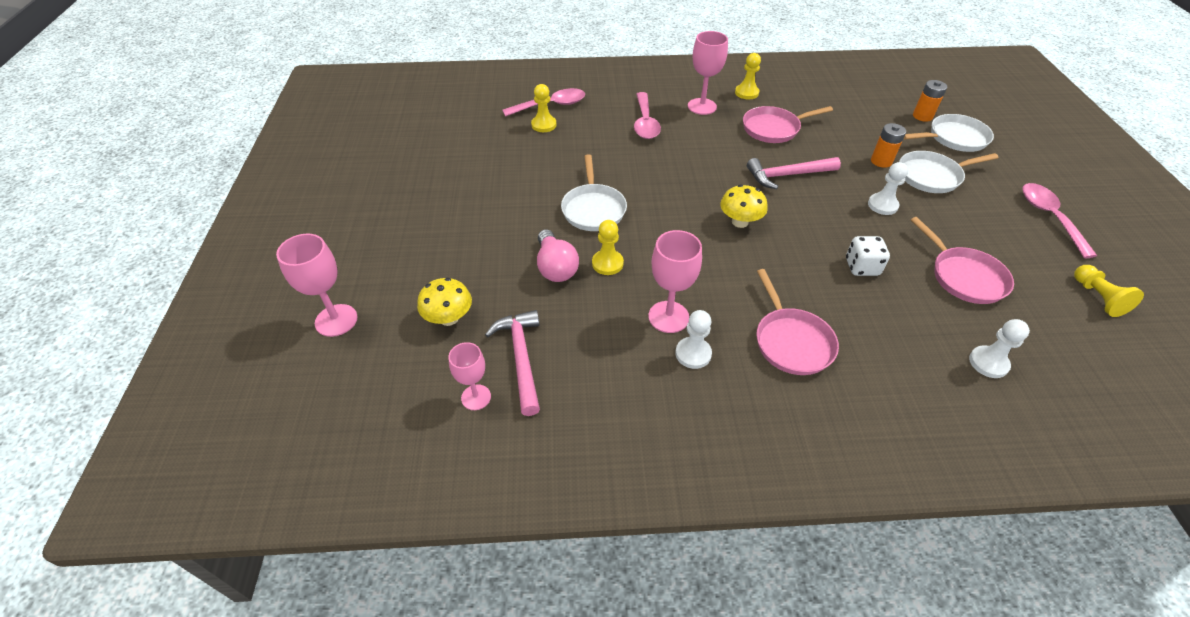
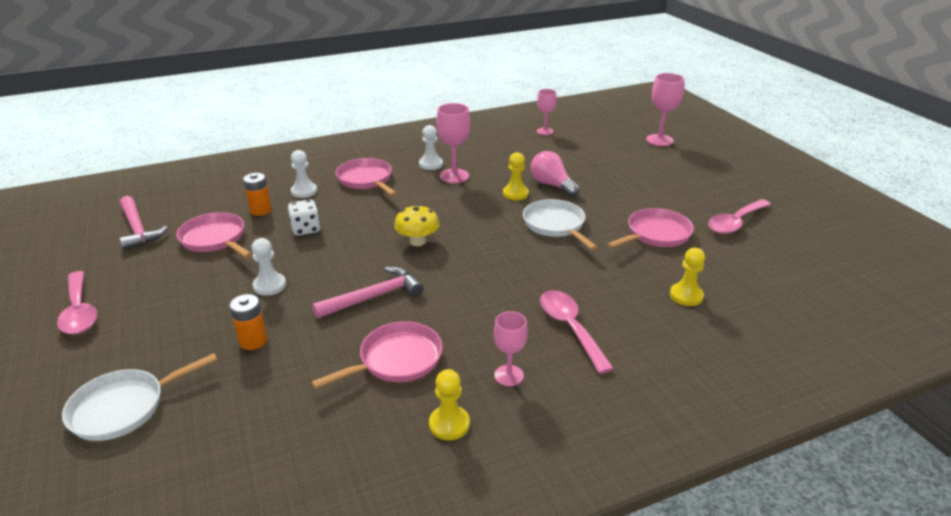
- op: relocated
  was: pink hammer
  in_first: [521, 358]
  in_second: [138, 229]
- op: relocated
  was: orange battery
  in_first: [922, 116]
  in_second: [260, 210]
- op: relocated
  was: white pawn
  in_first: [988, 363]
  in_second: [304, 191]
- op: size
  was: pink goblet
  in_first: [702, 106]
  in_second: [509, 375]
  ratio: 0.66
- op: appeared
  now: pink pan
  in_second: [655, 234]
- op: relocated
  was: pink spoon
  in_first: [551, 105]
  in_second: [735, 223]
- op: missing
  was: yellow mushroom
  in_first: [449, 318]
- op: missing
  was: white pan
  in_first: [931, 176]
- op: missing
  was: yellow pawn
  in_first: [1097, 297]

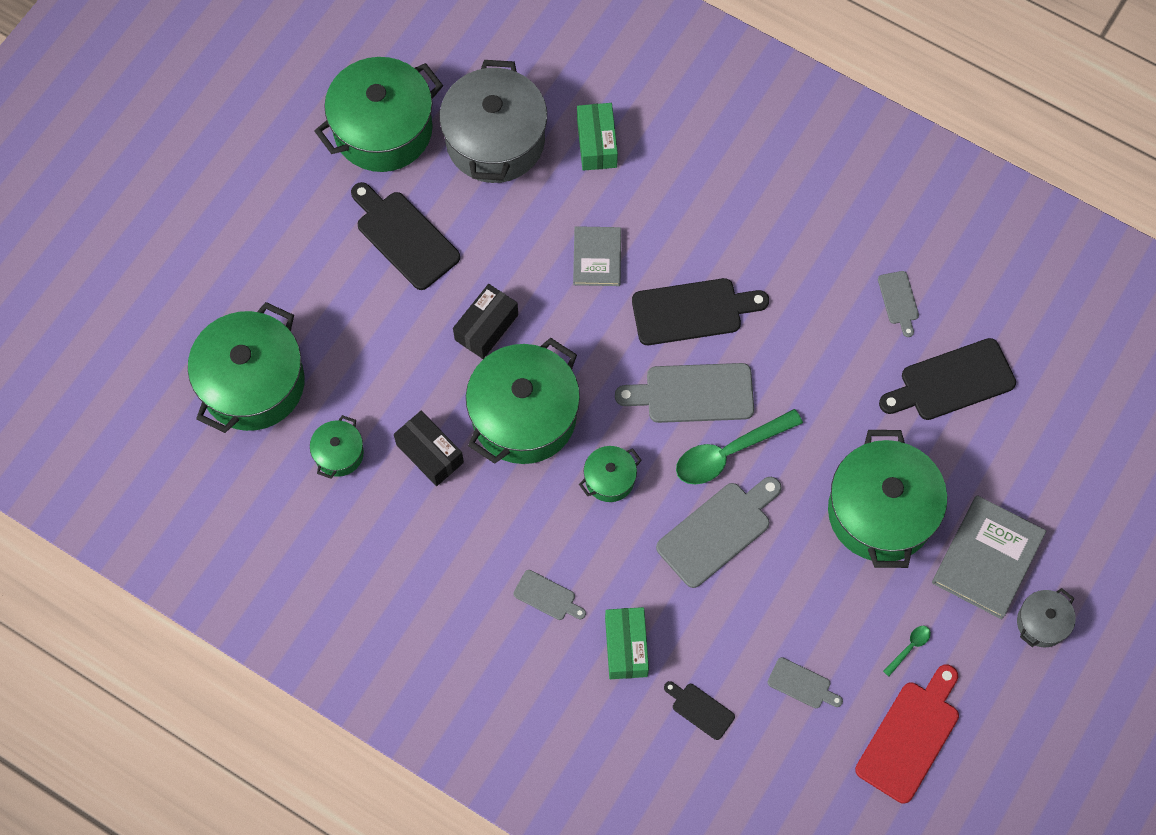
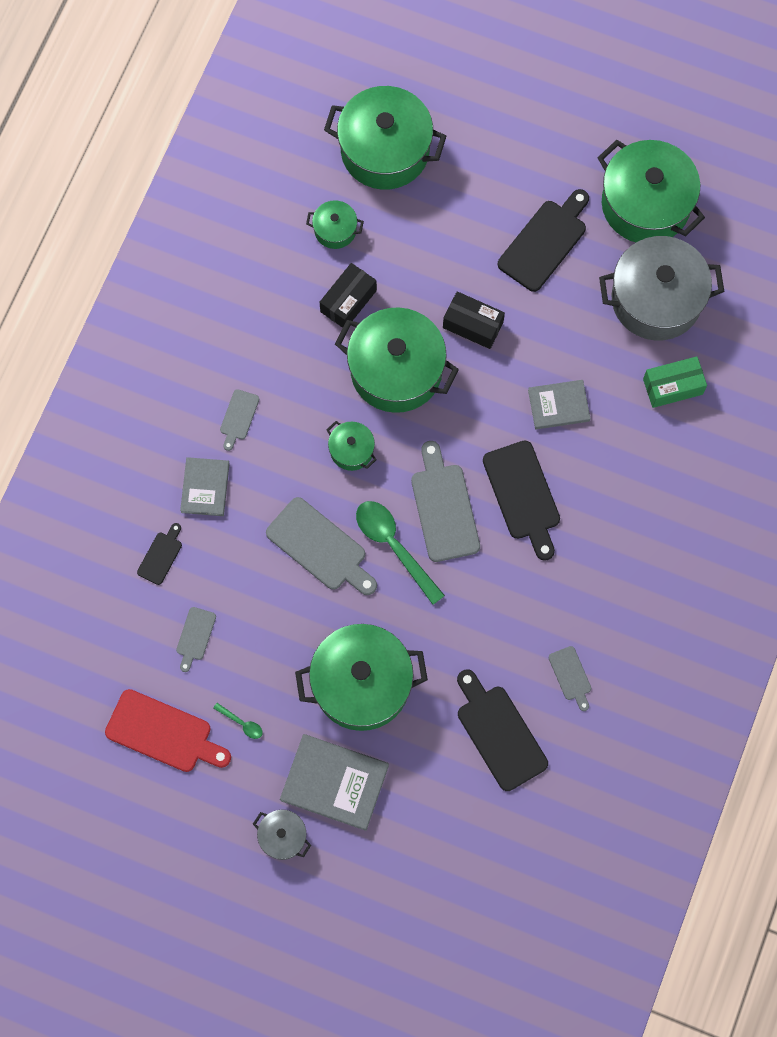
- op: exchanged
  was: green box
  now: grey book
  in_first: [626, 647]
  in_second: [205, 487]
- op: spun
  was: grey cutting board
  in_first: [898, 300]
  in_second: [570, 676]
  clockwise: -90

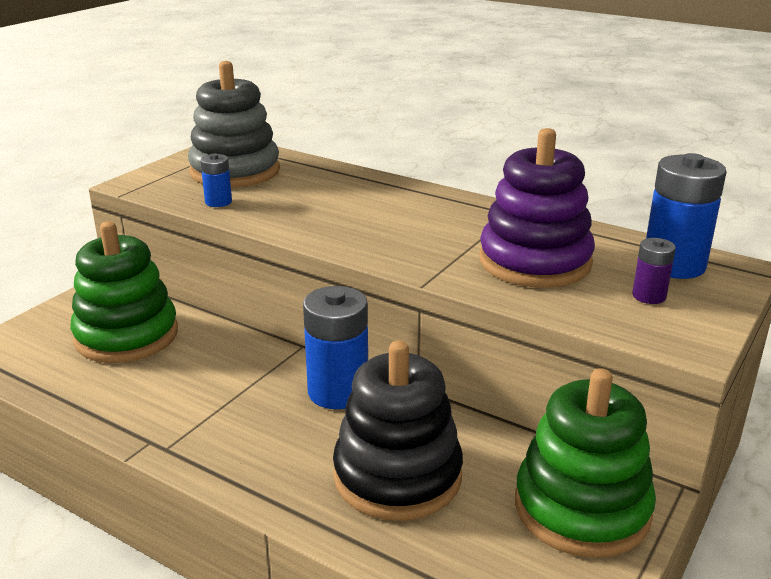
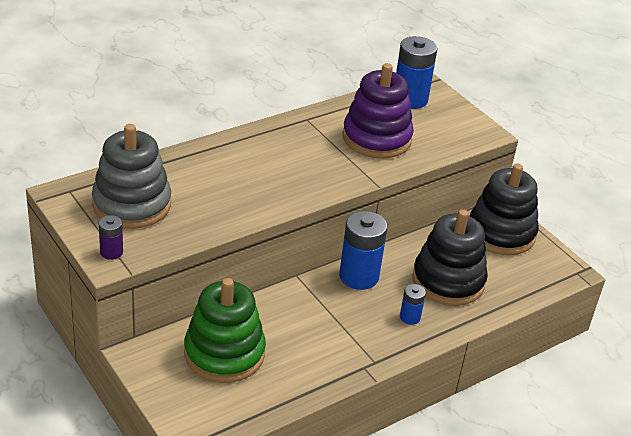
- op: relocated
  was: purple battery
  in_first: [649, 296]
  in_second: [111, 252]
- op: relocated
  was: blue battery
  in_first: [218, 202]
  in_second: [410, 317]
- op: colour
  was: green stacking toy
  now: black stacking toy
  in_first: [582, 508]
  in_second: [501, 233]

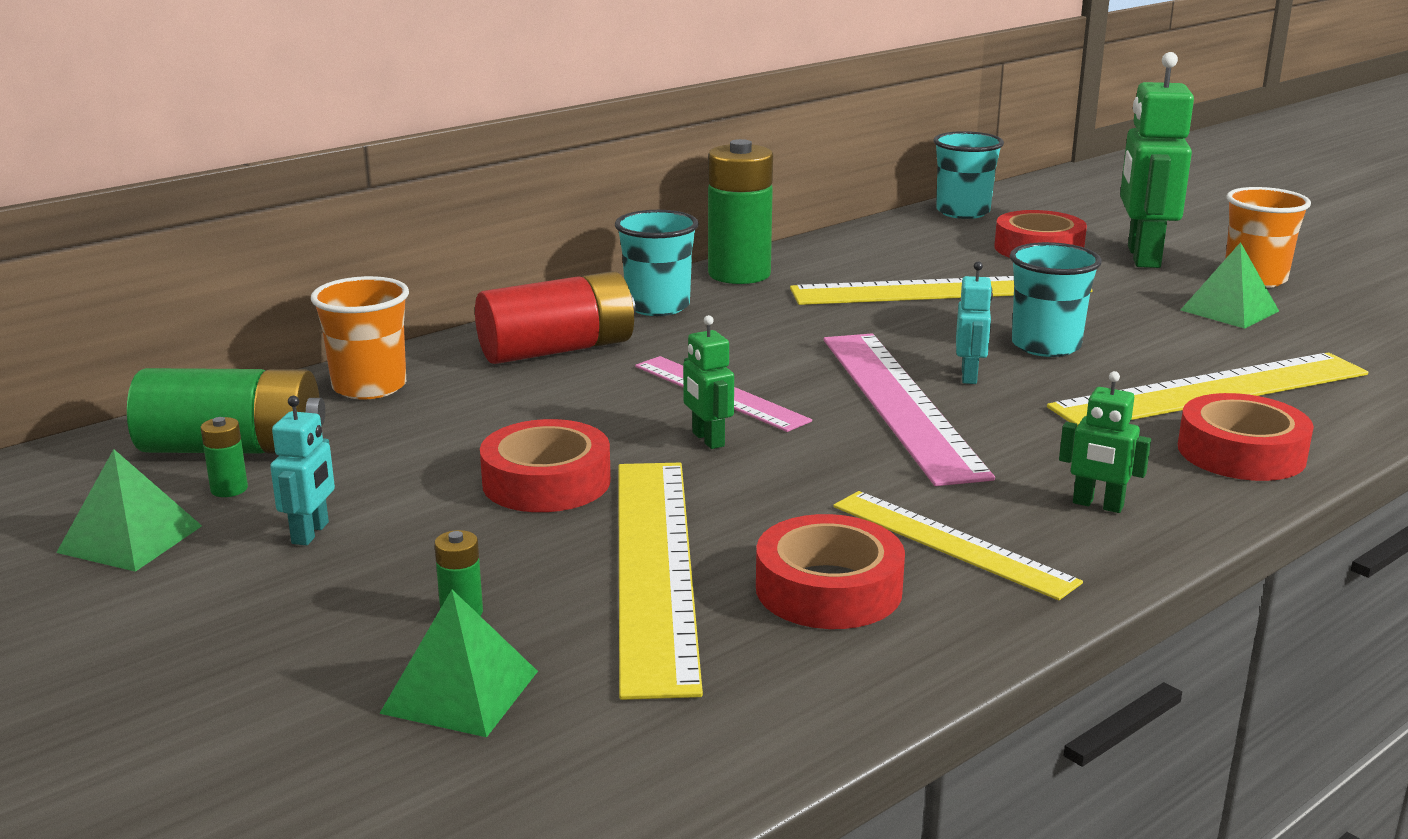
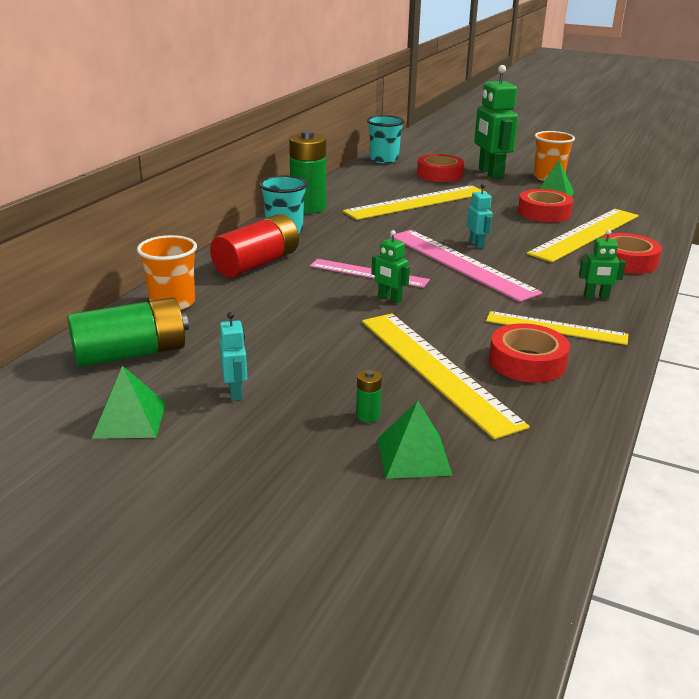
- op: relocated
  was: red tape
  in_first: [546, 482]
  in_second: [544, 213]
- op: missing
  was: green battery
  in_first: [229, 489]
- op: missing
  was: turquoise cup
  in_first: [1046, 346]

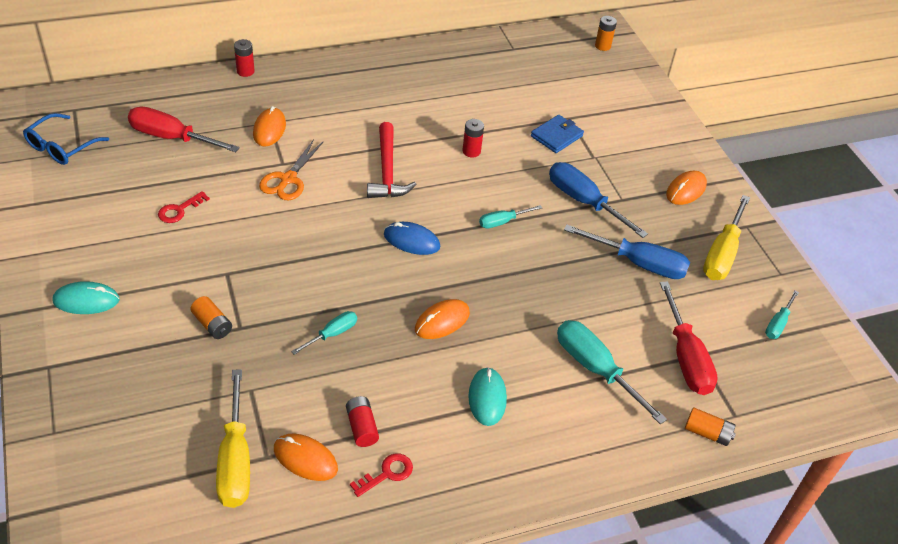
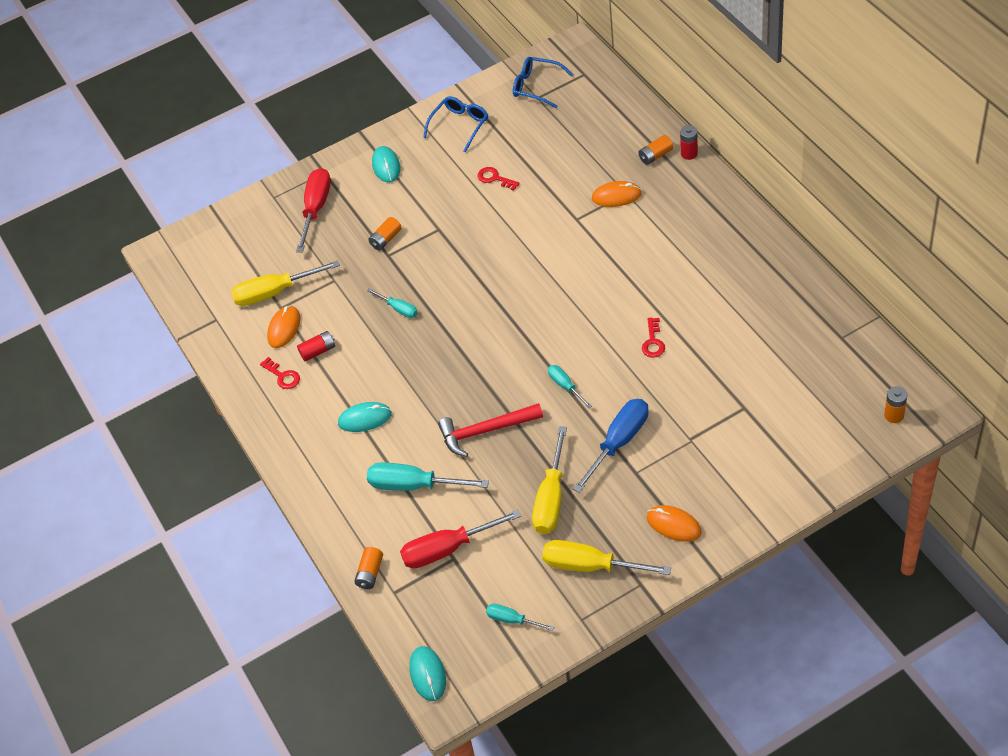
- op: relocated
  was: red screwdriver
  in_first: [172, 138]
  in_second: [316, 209]
- op: spun
  was: turquoise screwdriver
  in_first: [596, 369]
  in_second: [414, 485]
  clockwise: -120
- op: appeared
  now: turquoise mouse
  in_second: [428, 674]
- op: appeared
  now: blue glasses
  in_second: [460, 125]
- op: relocated
  was: red hammer
  in_first: [387, 171]
  in_second: [485, 431]
- op: colour
  was: blue screwdriver
  now: yellow screwdriver
  in_first: [638, 263]
  in_second: [551, 498]
- op: appeared
  now: orange battery
  in_second: [655, 156]
- op: exchanged
  was: red battery
  now: red key
  in_first: [471, 151]
  in_second: [653, 342]
- op: missing
  was: orange scissors
  in_first: [288, 179]
- op: missing
  was: blue mouse
  in_first: [411, 241]
- op: missing
  was: orange mouse
  in_first: [442, 321]
- op: missing
  was: blue wallet
  in_first: [556, 136]

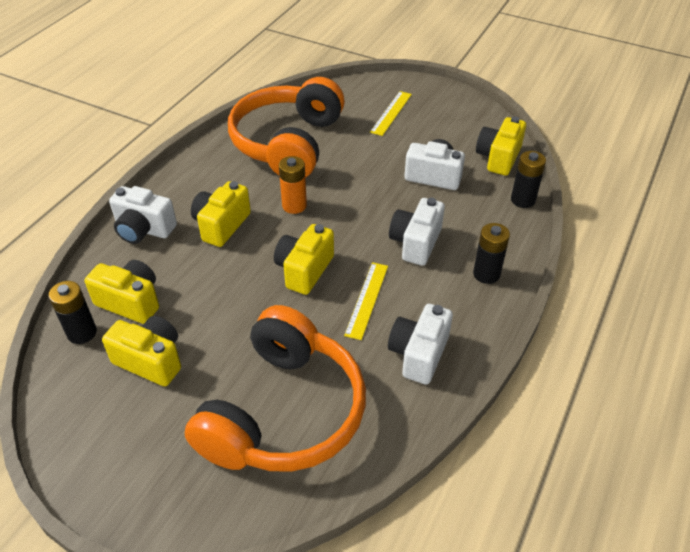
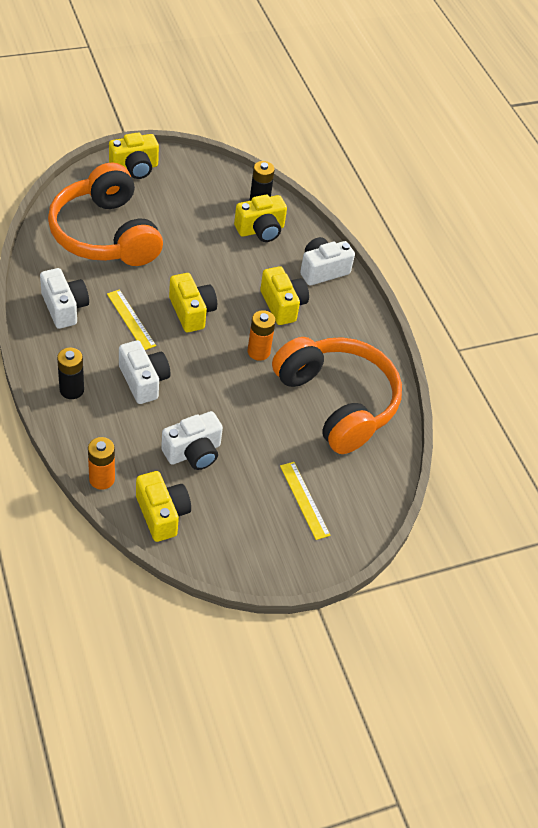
- op: colour
  was: black battery
  now: orange battery
  in_first: [523, 200]
  in_second: [102, 479]
- op: relocated
  was: yellow camera
  in_first: [151, 360]
  in_second: [135, 168]

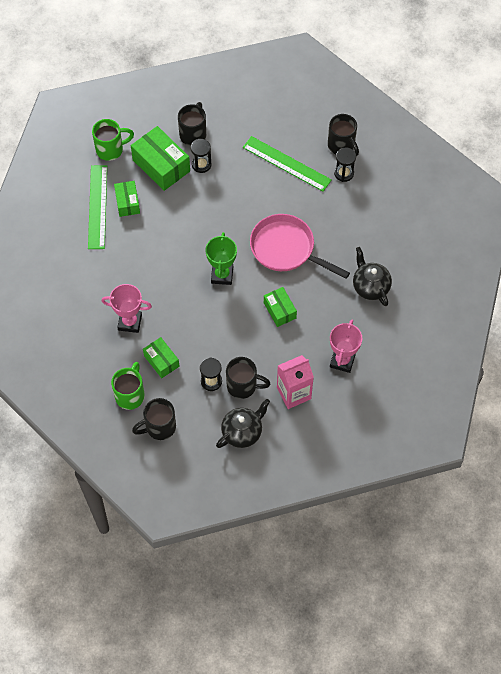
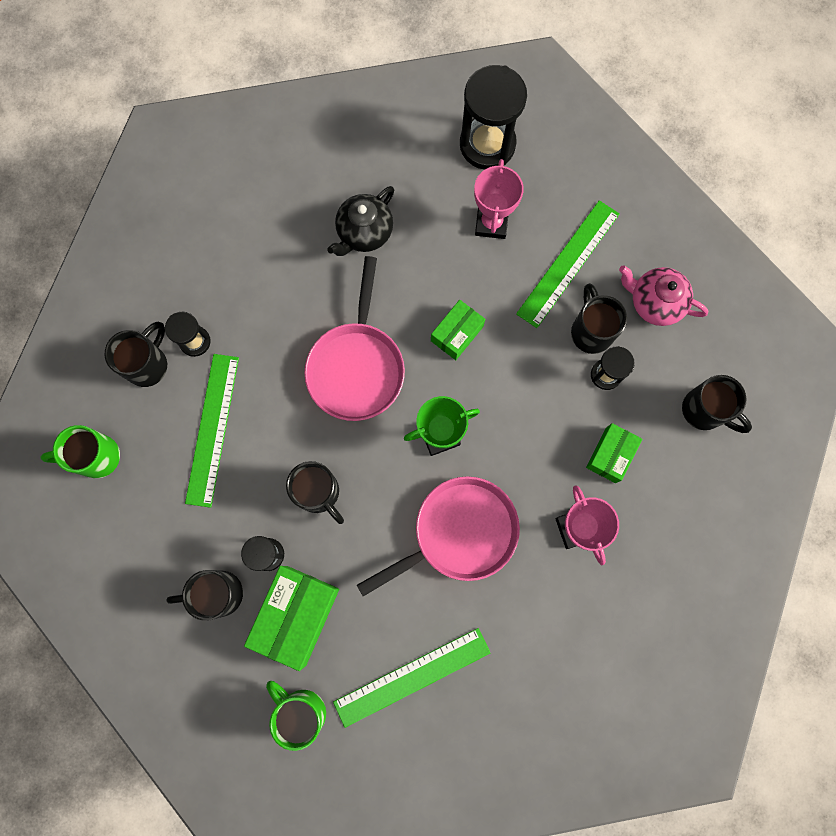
- op: relocated
  was: green mug
  in_first: [130, 395]
  in_second: [96, 457]
- op: appeared
  now: black mug
  in_second: [319, 493]
- op: appeared
  now: pink pan
  in_second: [459, 533]
- op: appeared
  now: black hourglass
  in_second: [487, 144]
- op: spun
  was: pink trophy
  in_first: [342, 361]
  in_second: [491, 223]
  clockwise: -75
- op: exchanged
  was: pink carton
  now: green ruler
  in_first: [293, 393]
  in_second: [568, 263]
- op: colour
  was: black teapot
  now: pink teapot
  in_first: [242, 432]
  in_second: [654, 302]
- op: missing
  was: green box
  in_first: [127, 203]

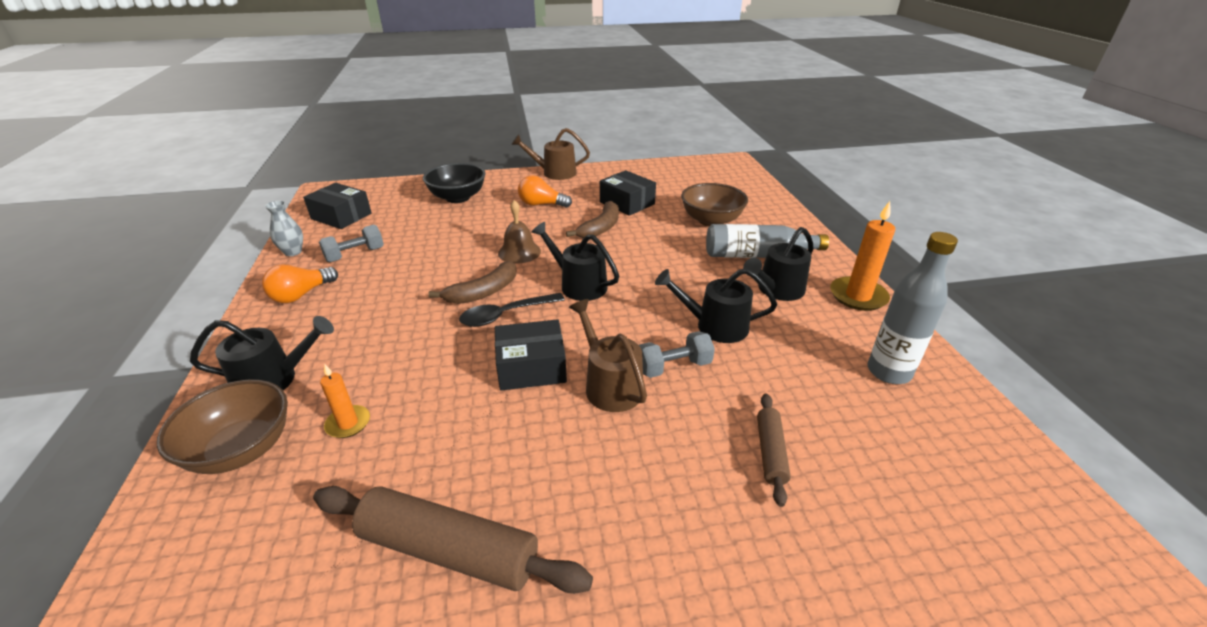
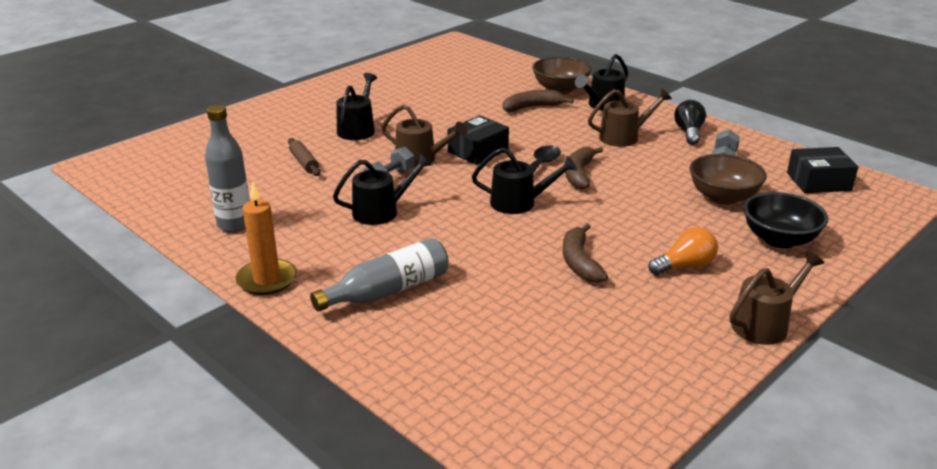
- op: relocated
  was: black watering can
  in_first: [777, 290]
  in_second: [357, 129]
- op: exchanged
  was: orange candle
  now: brown banana
  in_first: [348, 423]
  in_second: [532, 107]
- op: appeared
  now: brown watering can
  in_second: [623, 137]
- op: colour
  was: orange light bulb
  now: black light bulb
  in_first: [301, 295]
  in_second: [689, 132]
- op: relocated
  was: brown bowl
  in_first: [711, 221]
  in_second: [723, 197]
- op: missing
  was: grey vase
  in_first: [293, 252]
- op: missing
  was: brown rolling pin
  in_first: [448, 550]
- op: missing
  was: brown bell
  in_first: [519, 252]
- op: missing
  was: black box
  in_first: [627, 203]

